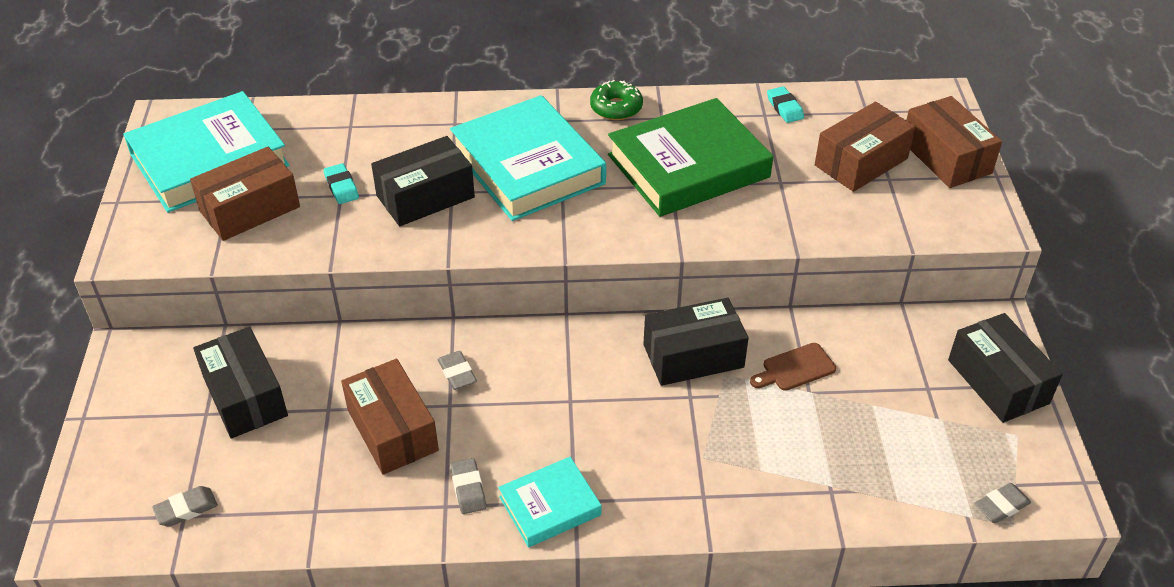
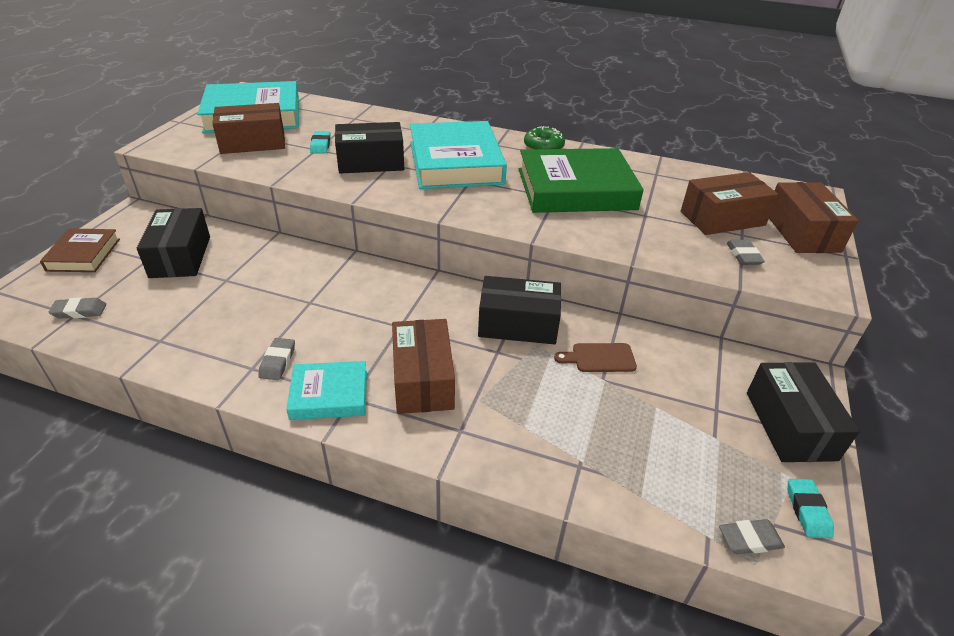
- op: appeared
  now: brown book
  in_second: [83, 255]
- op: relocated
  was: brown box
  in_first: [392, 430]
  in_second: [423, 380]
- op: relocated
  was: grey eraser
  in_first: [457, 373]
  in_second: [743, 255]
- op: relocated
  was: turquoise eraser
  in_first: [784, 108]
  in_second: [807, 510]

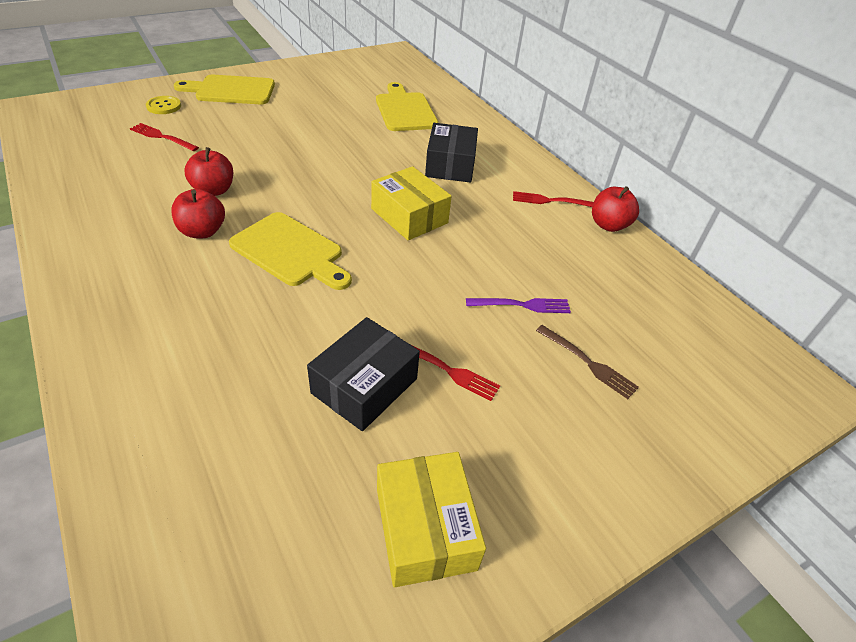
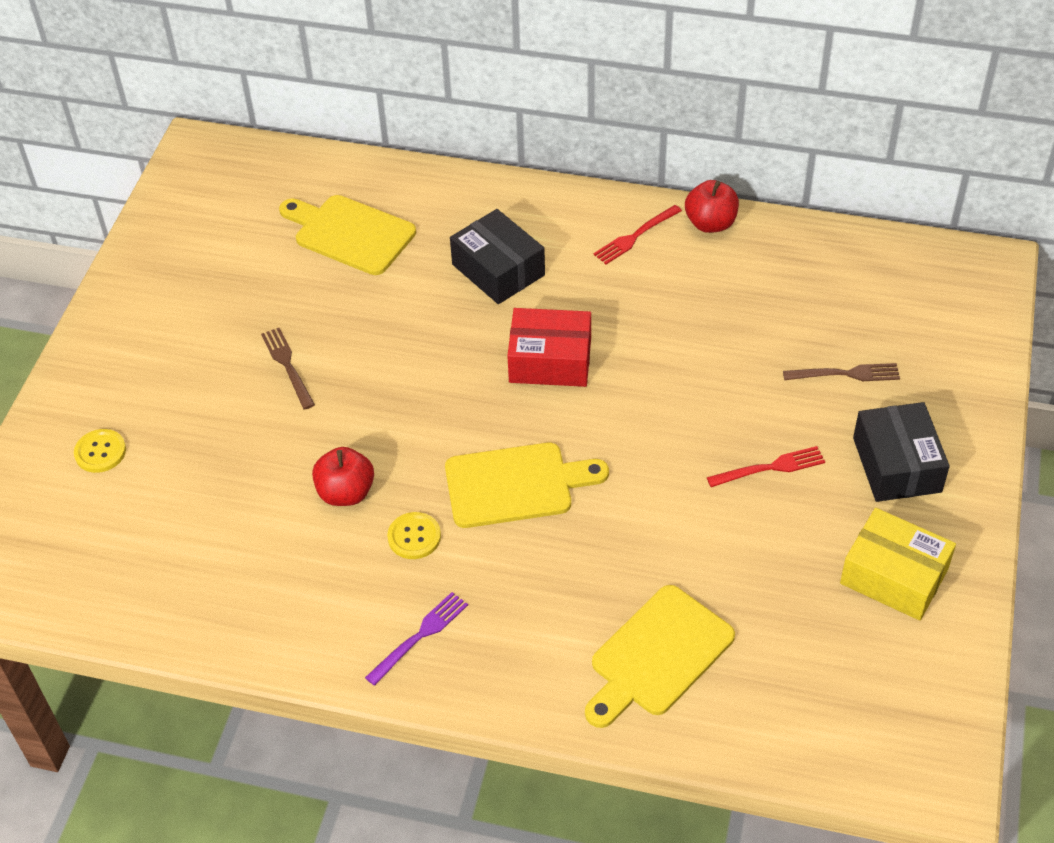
- op: appeared
  now: brown fork
  in_second: [287, 365]
- op: relocated
  was: purple fork
  in_first: [522, 305]
  in_second: [420, 635]
- op: exchanged
  was: red apple
  now: yellow button
  in_first: [202, 231]
  in_second: [414, 537]
- op: colour
  was: yellow box
  now: red box
  in_first: [409, 216]
  in_second: [550, 360]
- op: relocated
  was: yellow cutting board
  in_first: [231, 90]
  in_second: [657, 655]
- op: relocated
  was: black box
  in_first: [364, 386]
  in_second: [897, 465]
- op: missing
  was: red fork
  in_first: [162, 137]

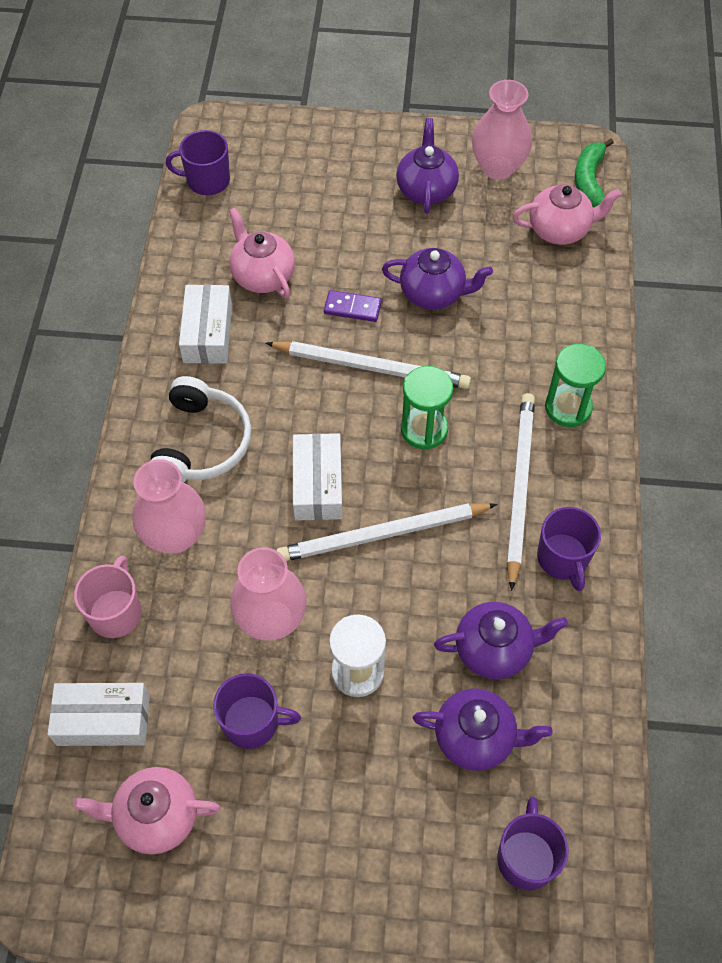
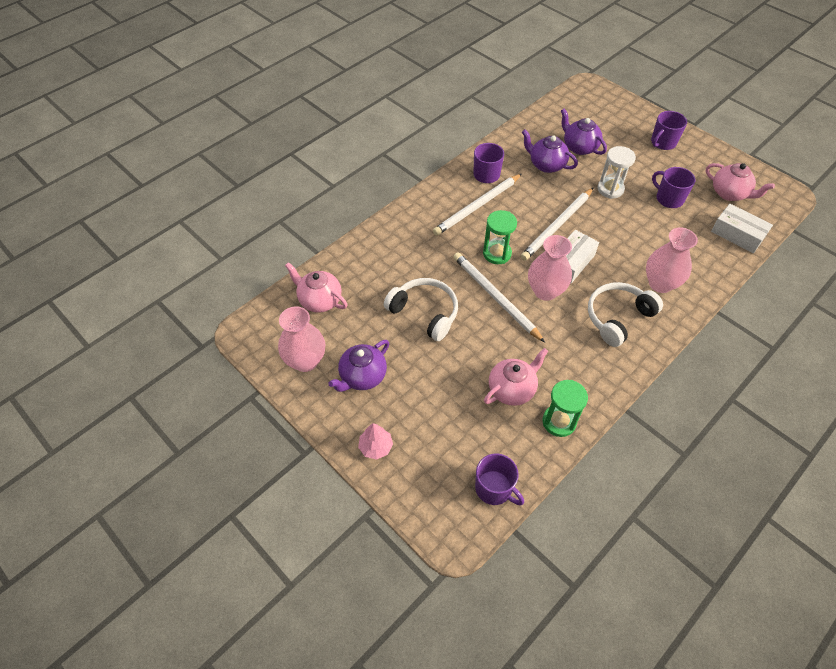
- op: appeared
  now: pink tree
  in_second: [376, 447]
- op: exchanged
  was: purple teapot
  now: white headphones
  in_first: [433, 294]
  in_second: [425, 312]
- op: spun
  was: pink teapot
  in_first: [262, 276]
  in_second: [512, 389]
  clockwise: -135
- op: spun
  was: white pencil
  in_first: [382, 534]
  in_second: [557, 226]
  clockwise: 105
- op: relocated
  was: pink vase
  in_first: [271, 619]
  in_second: [545, 291]
- op: relocated
  was: green hourglass
  in_first: [568, 407]
  in_second: [559, 422]
- op: relocated
  was: purple mug
  in_first: [526, 858]
  in_second: [663, 142]
- op: missing
  was: pink mug
  in_first: [116, 612]
- op: missing
  was: white box
  in_first: [208, 333]
- op: missing
  was: purple domino
  in_first: [352, 308]
- op: missing
  was: green banana
  in_first: [589, 181]

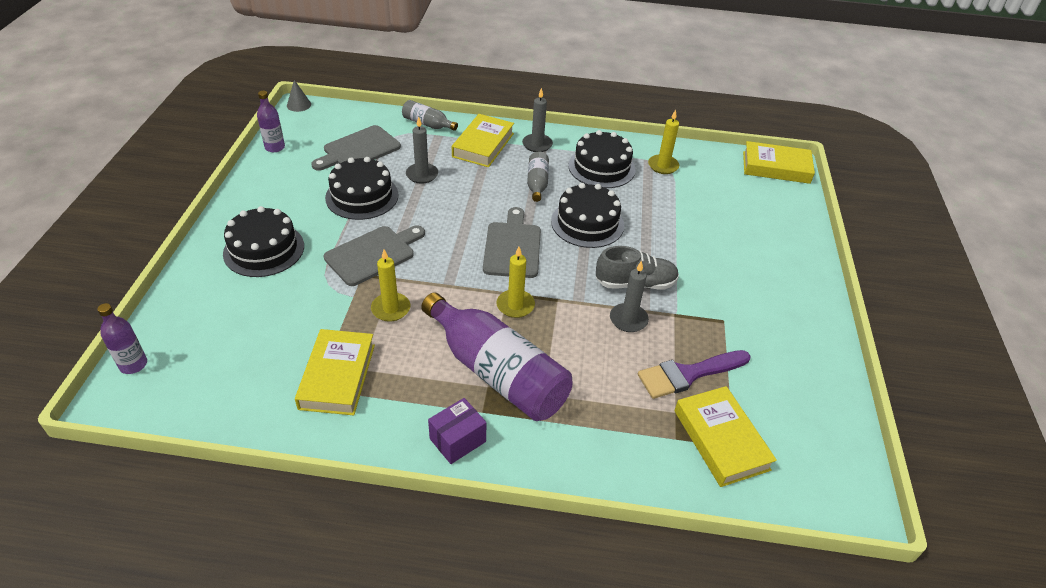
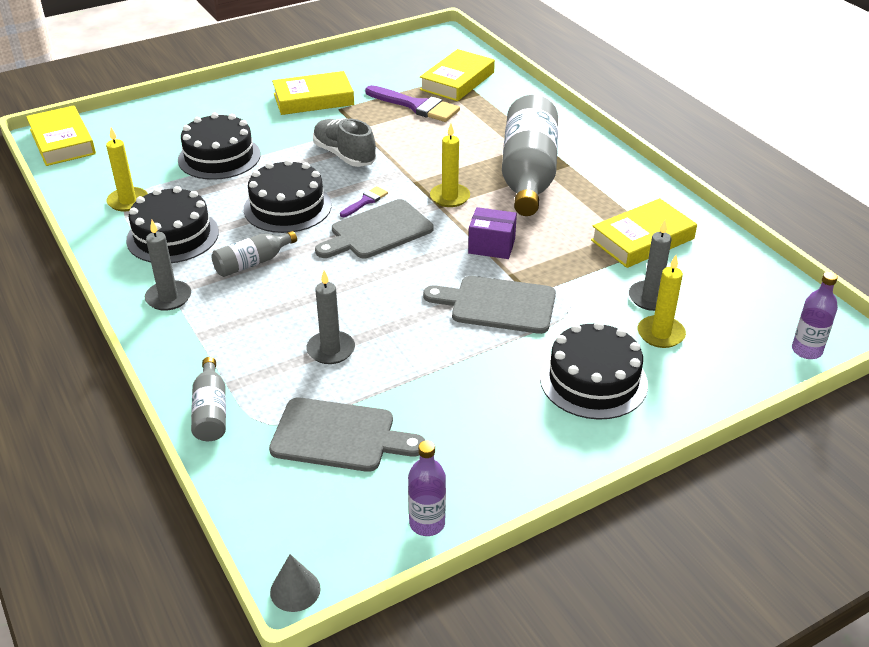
- op: relocated
  was: black cake
  in_first: [362, 196]
  in_second: [219, 157]
- op: relocated
  was: yellow book
  in_first: [483, 145]
  in_second: [313, 99]
- op: appeared
  now: purple brush
  in_second: [365, 201]
- op: relocated
  was: purple box
  in_first: [457, 440]
  in_second: [491, 246]
- op: colour
  was: purple bottle
  now: grey bottle
  in_first: [497, 372]
  in_second: [528, 175]
- op: relocated
  was: grey candle
  in_first: [628, 319]
  in_second: [651, 298]
- op: relocated
  was: yellow candle
  in_first: [391, 309]
  in_second: [660, 334]

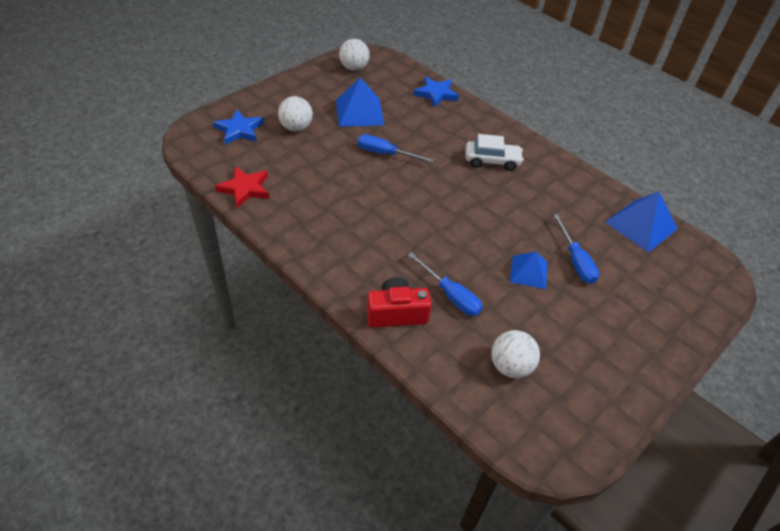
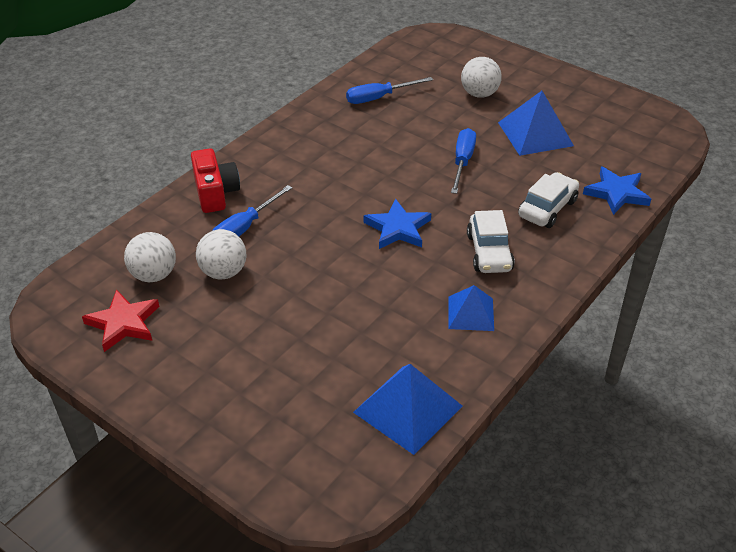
- op: relocated
  was: red star
  in_first: [245, 189]
  in_second: [123, 323]
- op: relocated
  was: white ball
  in_first: [354, 68]
  in_second: [223, 272]
- op: relocated
  was: blue screwdriver
  in_first: [575, 260]
  in_second: [379, 98]
- op: relocated
  was: blue star
  in_first: [239, 130]
  in_second: [398, 228]
- op: relocated
  was: blue pyramid
  in_first: [529, 272]
  in_second: [470, 313]
- op: appeared
  now: white car
  in_second: [547, 208]

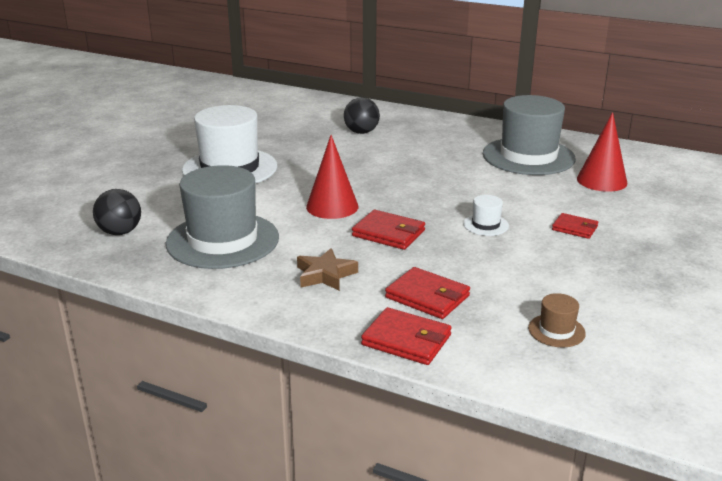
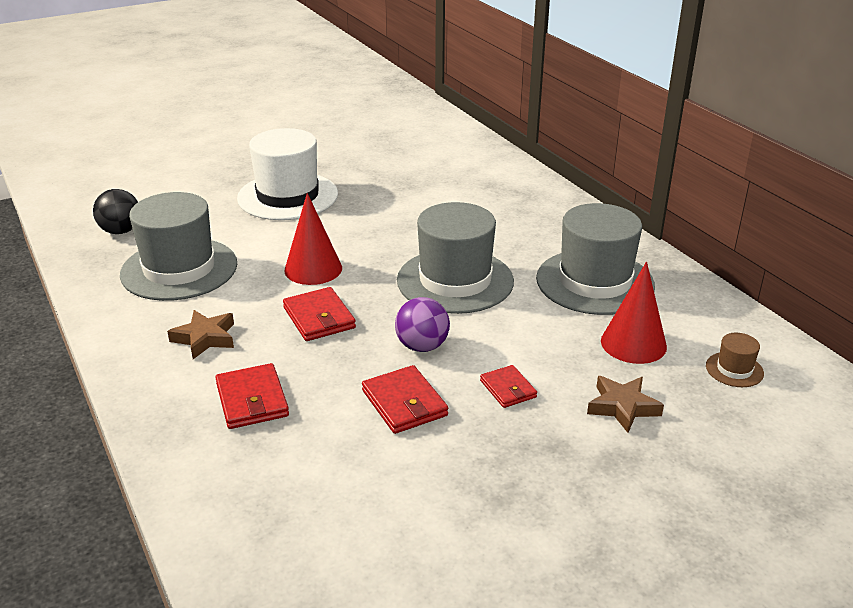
- op: relocated
  was: red wallet
  in_first: [406, 340]
  in_second: [404, 403]
- op: exchanged
  was: white hat
  now: purple ball
  in_first: [485, 225]
  in_second: [422, 346]
- op: appeared
  now: grey hat
  in_second: [455, 281]
- op: appeared
  now: brown star
  in_second: [622, 407]
- op: relocated
  was: brown hat
  in_first: [556, 331]
  in_second: [734, 369]
- op: missing
  was: black ball
  in_first: [361, 132]

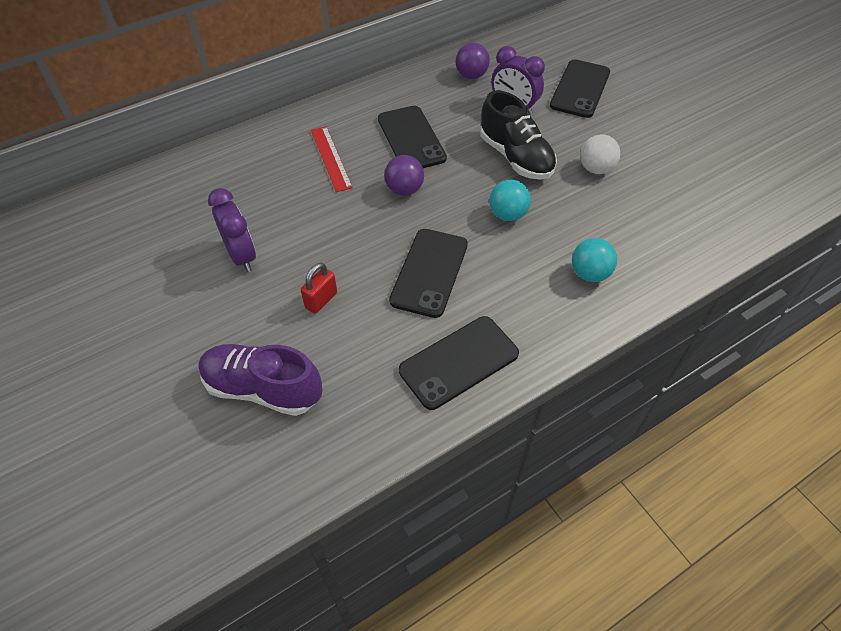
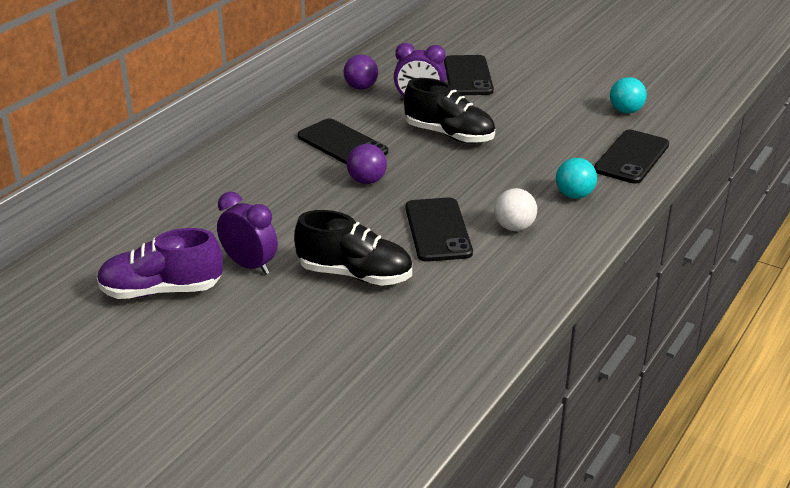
- op: relocated
  was: purple shoe
  in_first: [263, 389]
  in_second: [161, 290]
- op: exchanged
  was: red padlock
  now: black shoe
  in_first: [321, 300]
  in_second: [355, 275]
- op: relocated
  was: white ball
  in_first: [596, 169]
  in_second: [514, 227]
- op: relocated
  was: black phone
  in_first: [458, 362]
  in_second: [631, 157]
- op: relocated
  was: turquoise ball
  in_first: [507, 214]
  in_second: [626, 111]
- op: missing
  was: red ruler
  in_first: [331, 158]

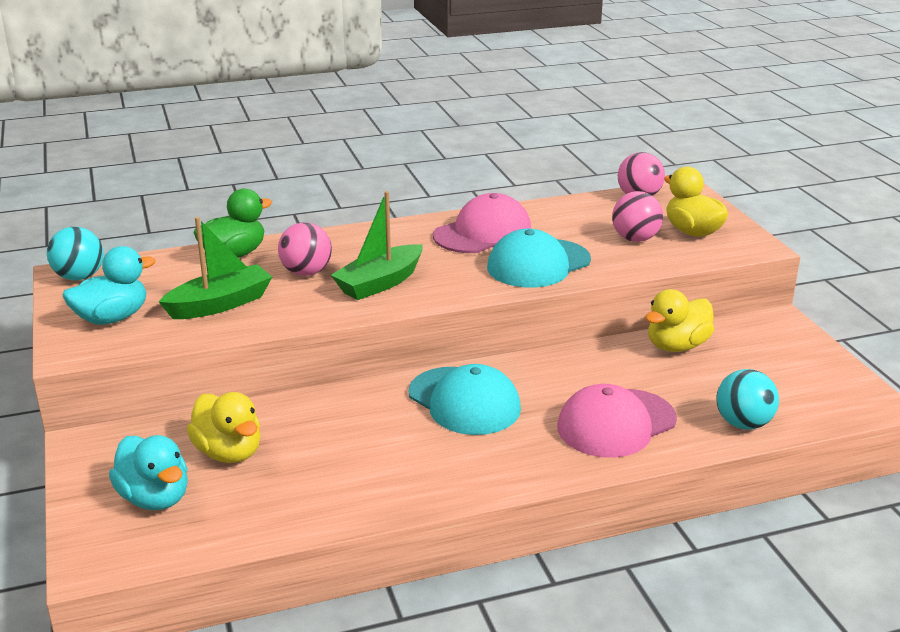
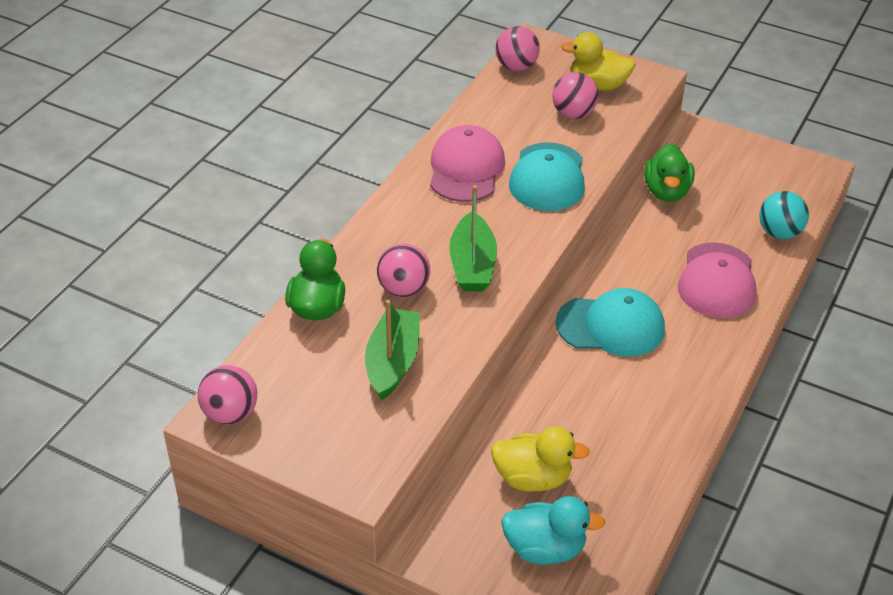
- op: colour
  was: turquoise ball
  now: pink ball
  in_first: [79, 277]
  in_second: [230, 413]
- op: colour
  was: yellow duck
  now: green duck
  in_first: [677, 346]
  in_second: [666, 191]
- op: missing
  was: turquoise duck
  in_first: [112, 318]

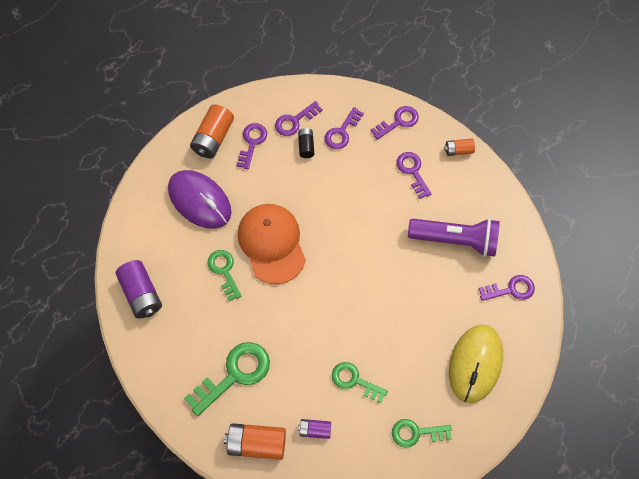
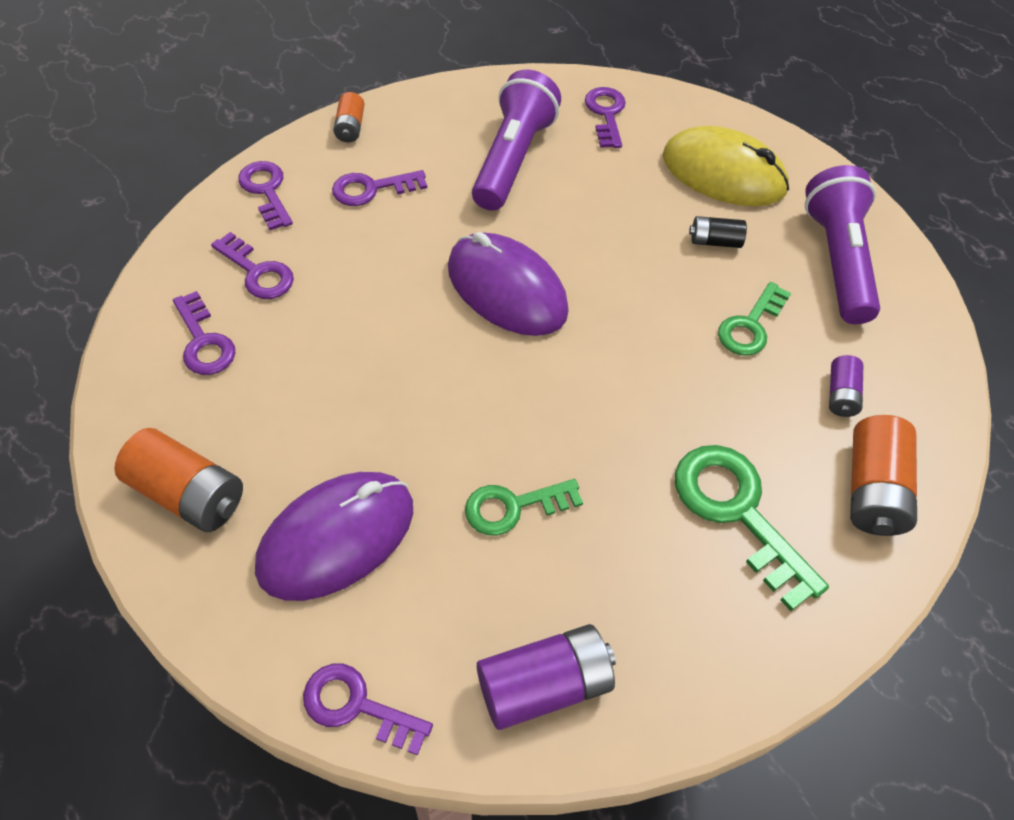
- op: relocated
  was: purple key
  in_first: [252, 143]
  in_second: [357, 706]
- op: appeared
  now: purple mouse
  in_second: [506, 289]
- op: relocated
  was: black battery
  in_first: [306, 146]
  in_second: [714, 241]
- op: exchanged
  was: green key
  now: purple flashlight
  in_first: [416, 433]
  in_second: [836, 260]
- op: missing
  was: orange cap
  in_first: [272, 243]

